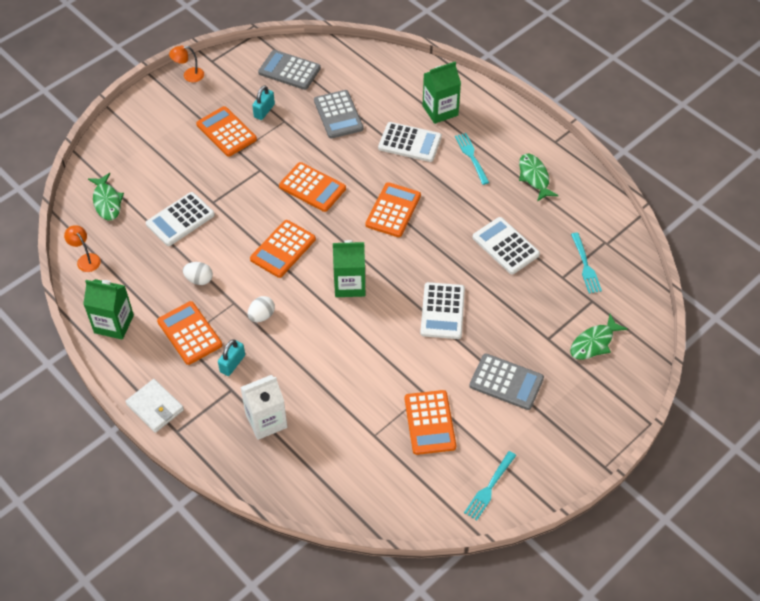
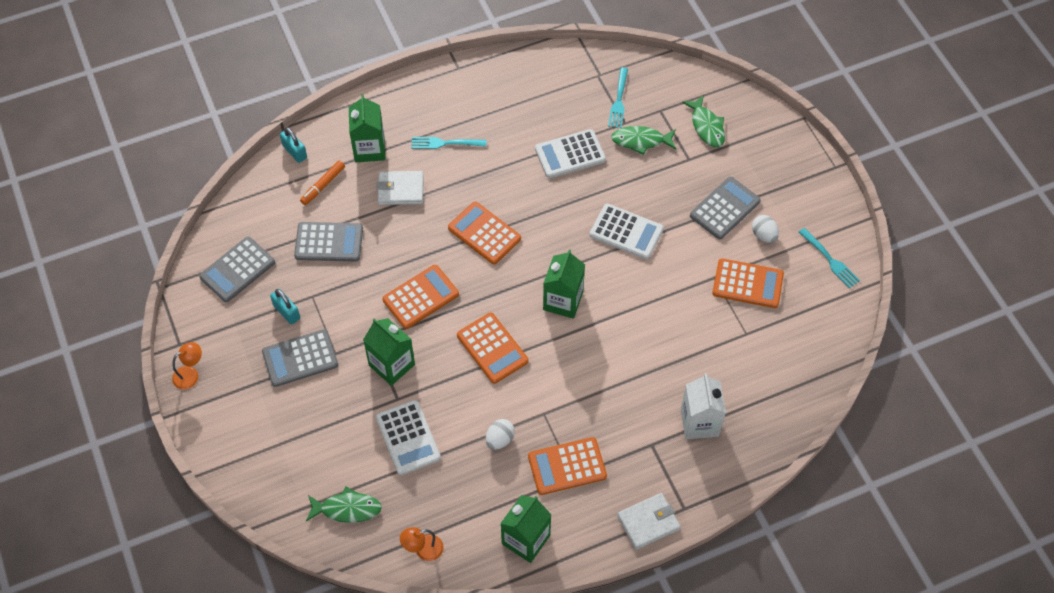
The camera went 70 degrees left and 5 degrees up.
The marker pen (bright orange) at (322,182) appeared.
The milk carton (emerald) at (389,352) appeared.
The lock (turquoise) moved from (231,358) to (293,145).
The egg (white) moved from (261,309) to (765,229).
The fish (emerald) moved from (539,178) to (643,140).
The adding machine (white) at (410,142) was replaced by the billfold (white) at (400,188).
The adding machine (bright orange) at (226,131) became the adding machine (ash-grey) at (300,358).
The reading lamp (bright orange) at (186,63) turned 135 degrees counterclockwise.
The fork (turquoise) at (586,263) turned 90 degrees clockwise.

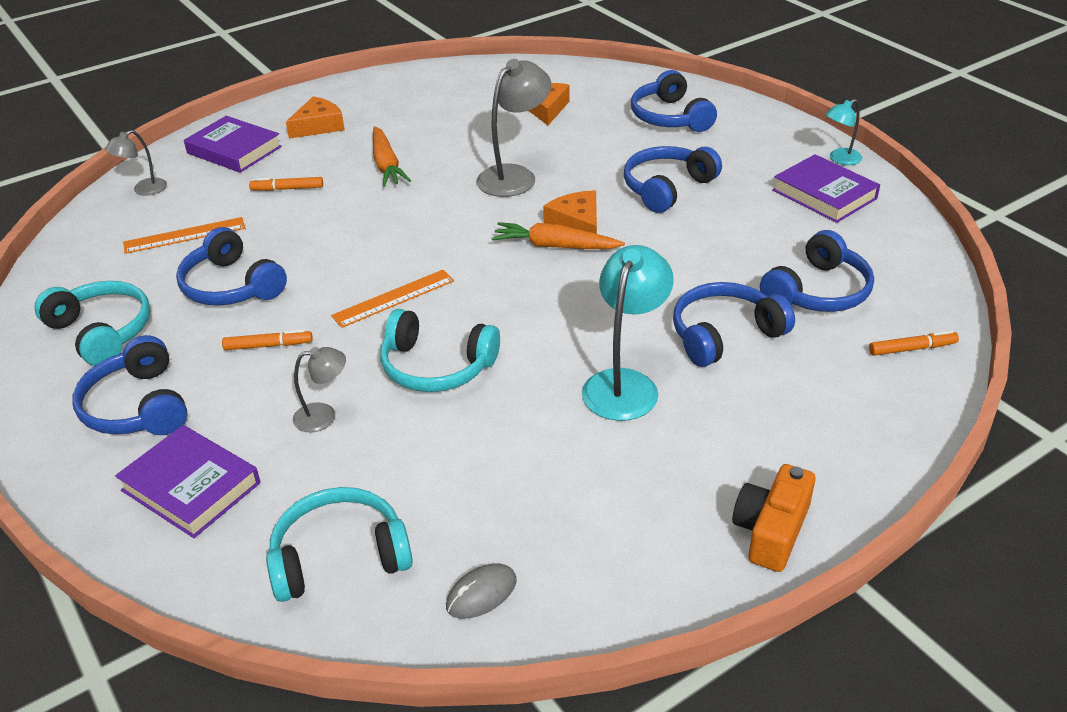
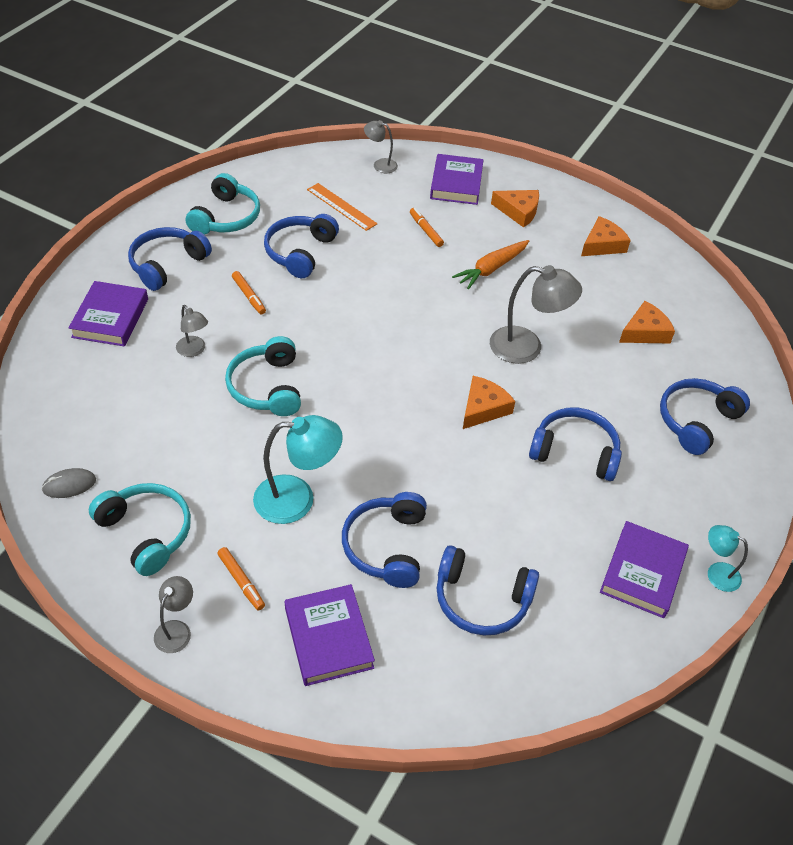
The camera went 60 degrees right and 10 degrees up.
The straightedge (bright orange) at (392,299) disappeared.
The carrot (bright orange) at (558,235) disappeared.
The book (violet) at (330,635) appeared.
The cheese wedge (bright orange) at (606,236) appeared.
The headset (turquoise) moved from (339,544) to (140,529).
The marker pen (bright orange) moved from (914,343) to (241,579).
The camera (bright orange) at (774,518) was replaced by the reading lamp (ash-grey) at (173,614).
The PC mouse (ash-grey) at (481,591) turned 45 degrees counterclockwise.
The headset (blue) at (734,324) turned 120 degrees counterclockwise.

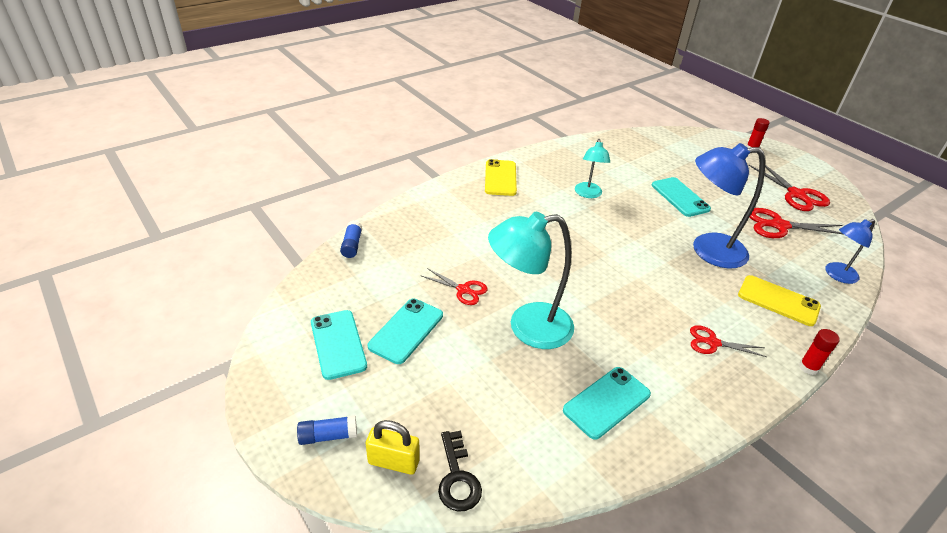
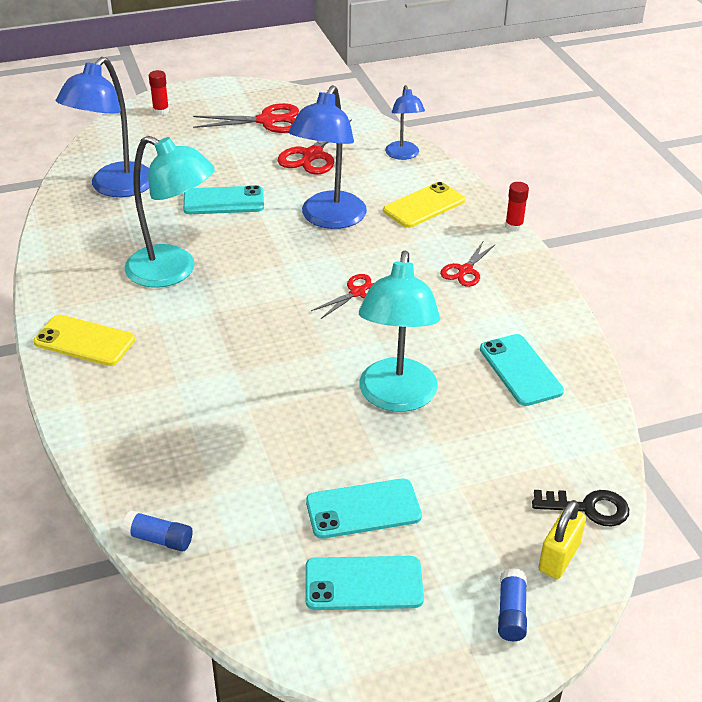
The camera went 70 degrees left and 0 degrees up.
The reading lamp (blue) at (102,127) appeared.
The pair of scissors (red) moved from (455,286) to (342,296).
The phone (turquoise) at (405,331) turned 60 degrees counterclockwise.
The reading lamp (turquoise) at (592,168) changed to 1.77 times the size.

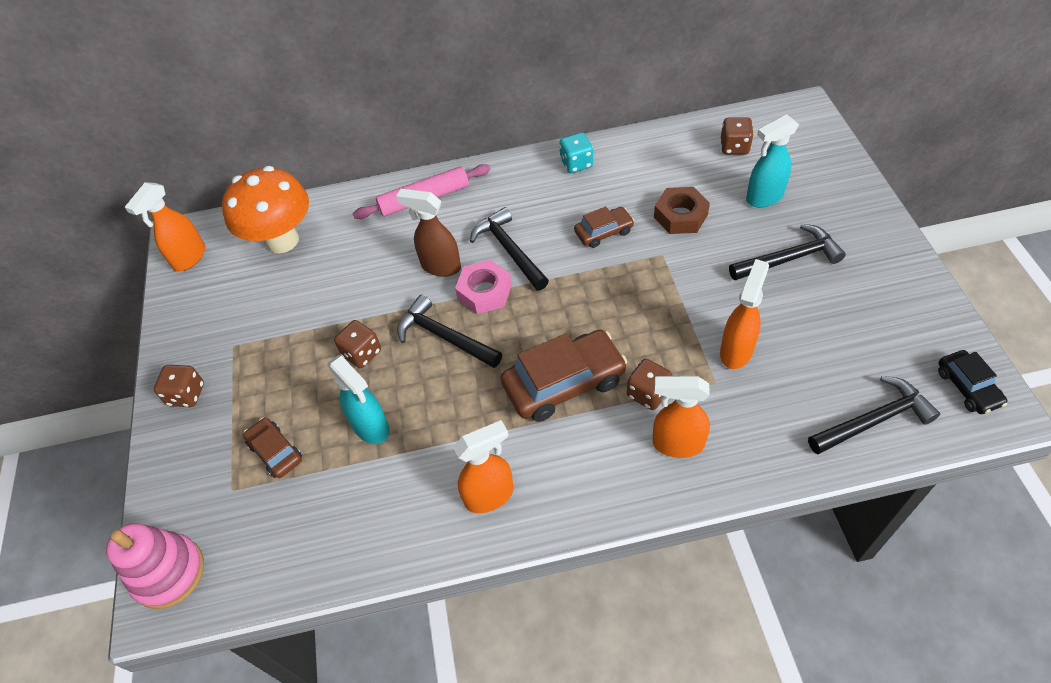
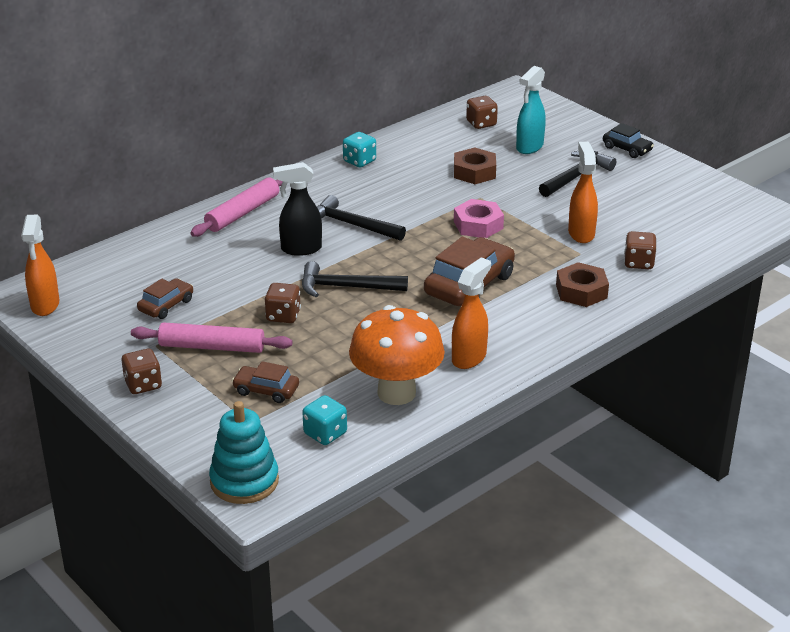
The camera went 35 degrees left and 20 degrees down.
The spray cleaner (turquoise) at (358,399) disappeared.
The carpenter's hammer (black) at (874,415) disappeared.
The pastry roller (rosy) at (211,337) appeared.
The dice (turquoise) at (324,420) appeared.
The mushroom (bright orange) moved from (265,210) to (397,355).
The hexagon nut (rosy) moved from (483,287) to (479,218).
The automobile (dark brown) moved from (604,227) to (165,298).
The dice (dark brown) moved from (649,384) to (640,250).
The automobile (black) moved from (973,382) to (628,140).
The spray cleaner (bright orange) at (681,417) was replaced by the hexagon nut (dark brown) at (582,284).
The stacking toy (rosy) at (155,566) became the stacking toy (turquoise) at (244,452).
The spray cleaner (dark brown) at (428,233) became the spray cleaner (black) at (297,209).

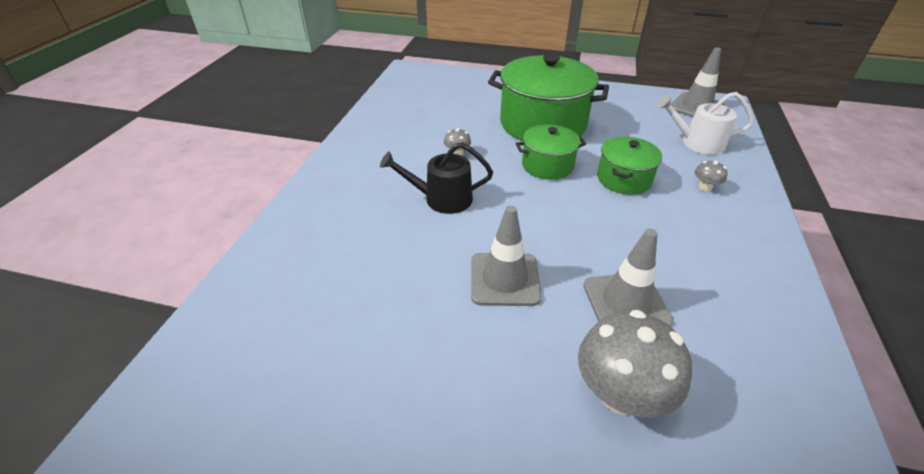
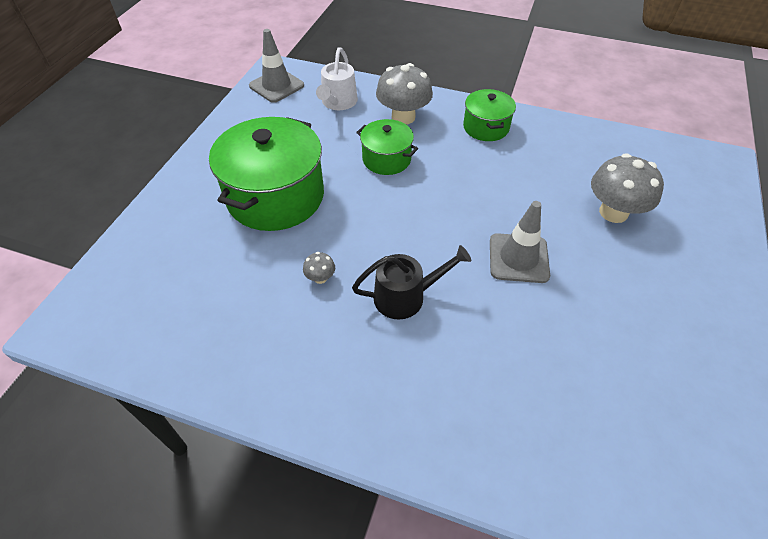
The camera went 85 degrees left and 10 degrees up.
The road cone (ash-grey) at (628,278) disappeared.
The cooking pot (emerald) moved from (550,152) to (489,115).
The watering can (black) at (436,178) turned 105 degrees counterclockwise.
The mushroom (ash-grey) at (711,175) changed to 2.24 times the size.

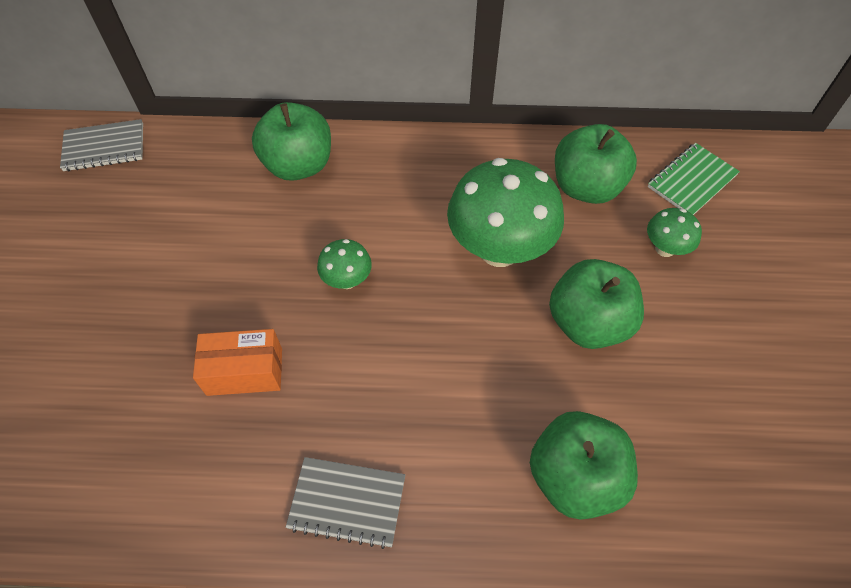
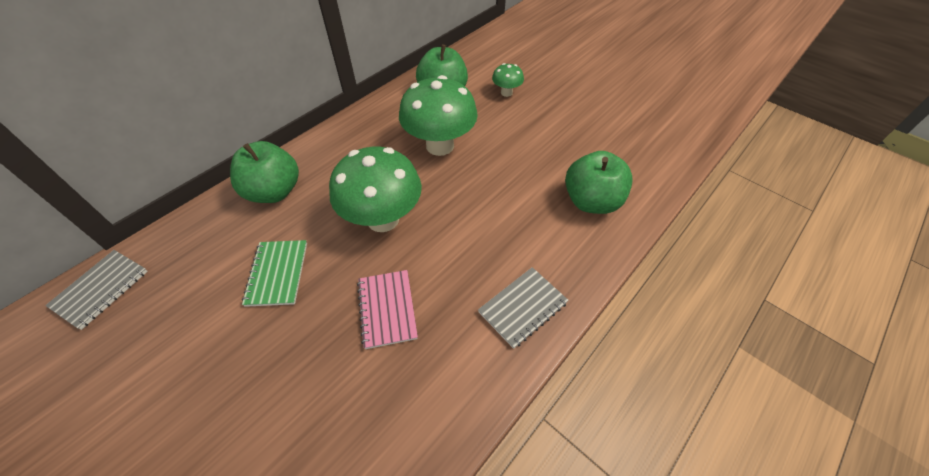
The camera went 50 degrees left and 5 degrees down.
The apple (emerald) at (596,304) disappeared.
The exercise book (emerald) moved from (694,179) to (274,273).
The package (bright orange) at (237,362) was replaced by the exercise book (rosy) at (387,309).
The mushroom (emerald) at (344,264) changed to 2.12 times the size.

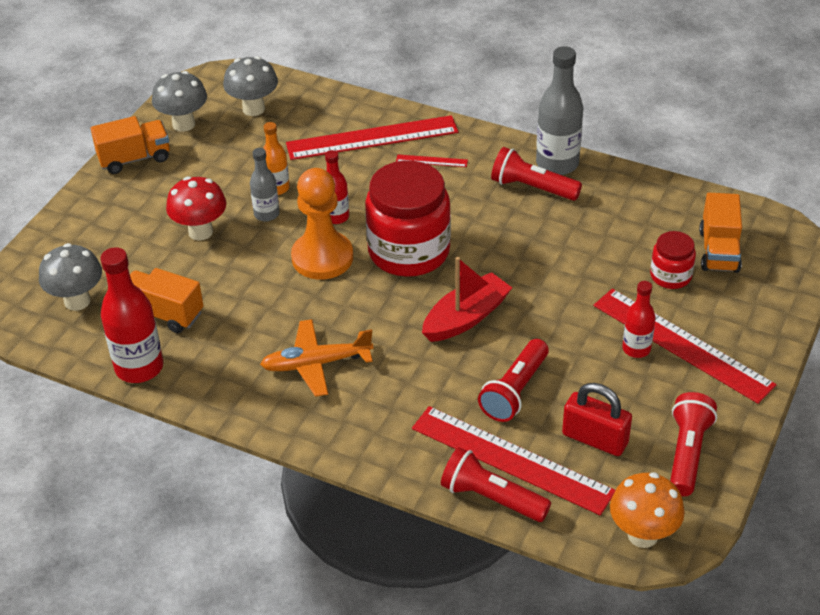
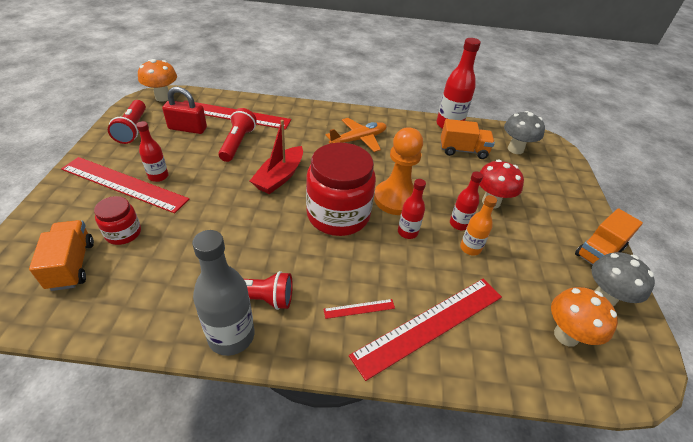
The camera went 155 degrees right and 0 degrees up.
The pocket torch (red) at (496,484) disappeared.
The mushroom (ash-grey) at (250,86) became the mushroom (bright orange) at (584,317).
The flask (ash-grey) at (264,185) became the flask (red) at (466,200).

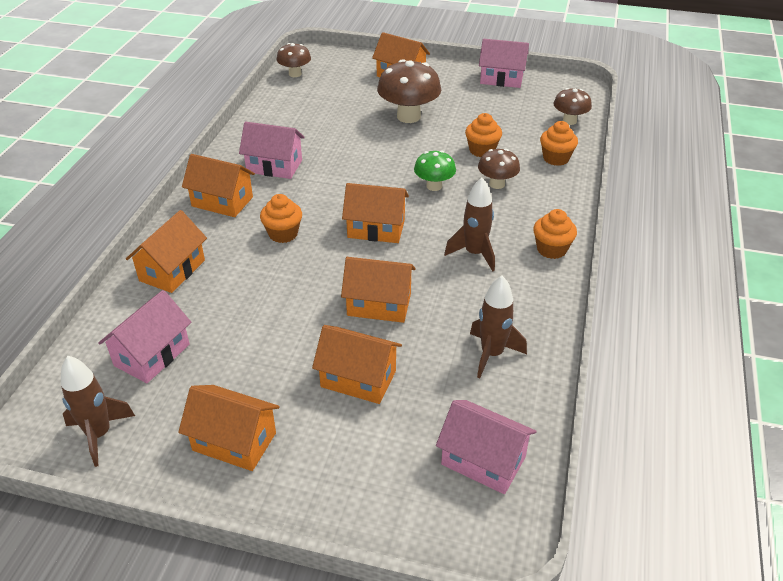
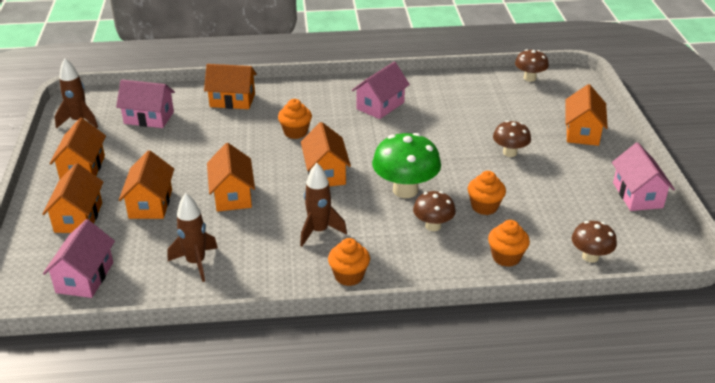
The camera went 70 degrees right and 5 degrees down.
The toy house (bright orange) moved from (218,185) to (72,198).
The toy house (rosy) at (272,150) turned 45 degrees clockwise.
The mushroom (dark brown) at (409,91) changed to 0.59 times the size.
The mushroom (emerald) at (435,170) changed to 1.70 times the size.

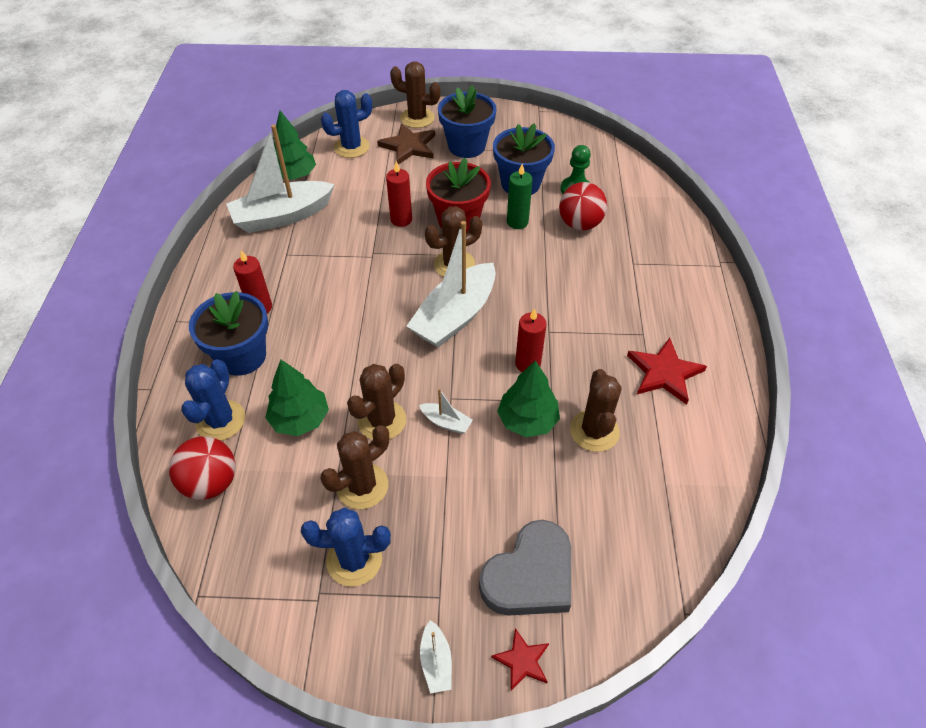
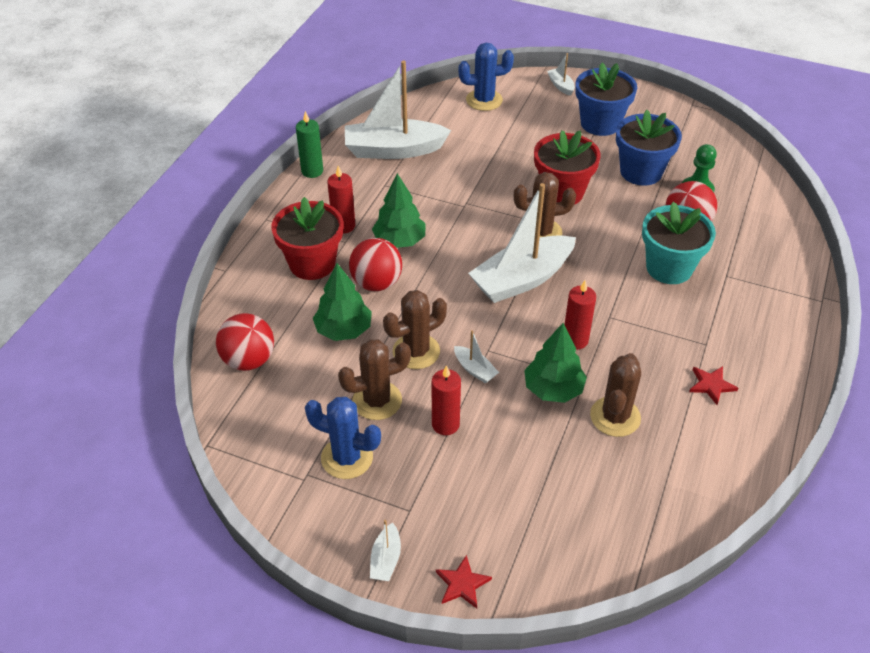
The camera went 20 degrees right and 5 degrees down.
The prickly plant (blue) at (213,400) disappeared.
The star (dark brown) at (406,143) disappeared.
The heart (ash-grey) at (525,568) disappeared.
The sphere (red) at (375,264) appeared.
The potted plant (turquoise) at (679,243) appeared.
The fir tree (emerald) moved from (294,145) to (399,210).
The wax candle (red) moved from (399,194) to (446,400).
The wax candle (emerald) moved from (520,196) to (309,144).
The prickly plant (dark brown) at (415,94) was replaced by the sailboat (white) at (561,74).
The potted plant (blue) at (228,333) became the potted plant (red) at (307,238).
The star (red) at (667,371) changed to 0.59 times the size.

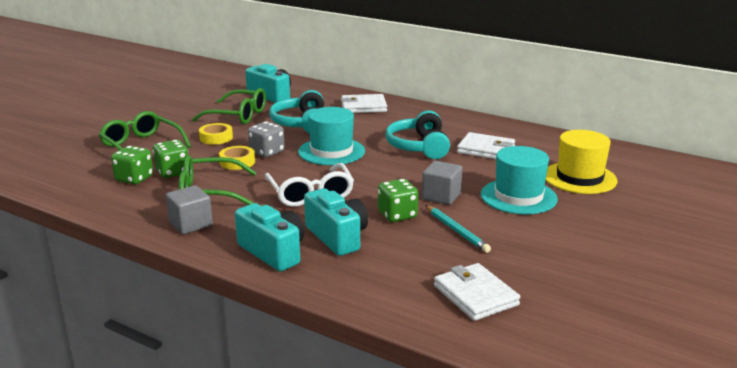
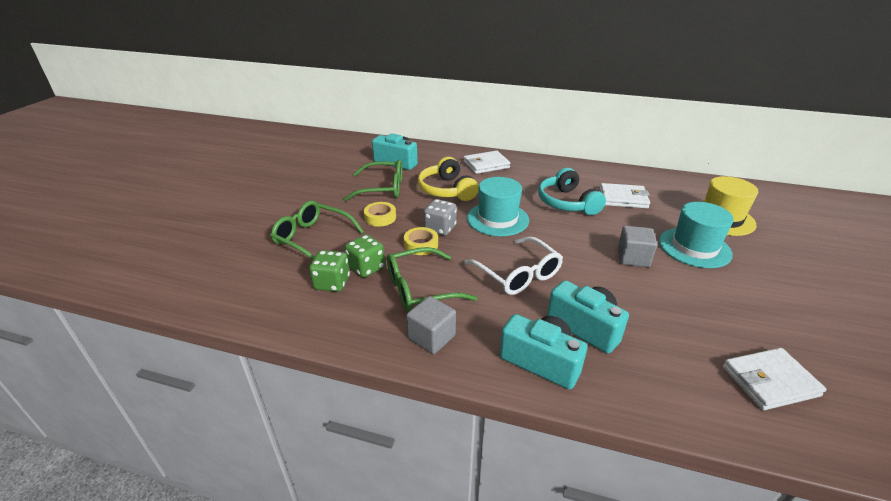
The camera went 15 degrees left and 10 degrees up.
The dice (emerald) at (398,200) disappeared.
The pencil (turquoise) at (458,229) disappeared.
The headset (turquoise) at (296,111) became the headset (golden) at (448,179).
The billfold (white) at (477,292) turned 60 degrees counterclockwise.

